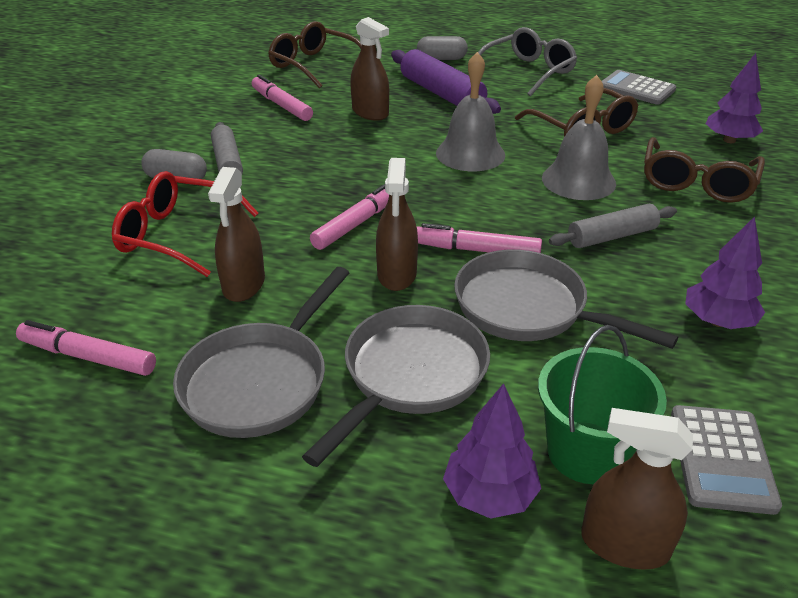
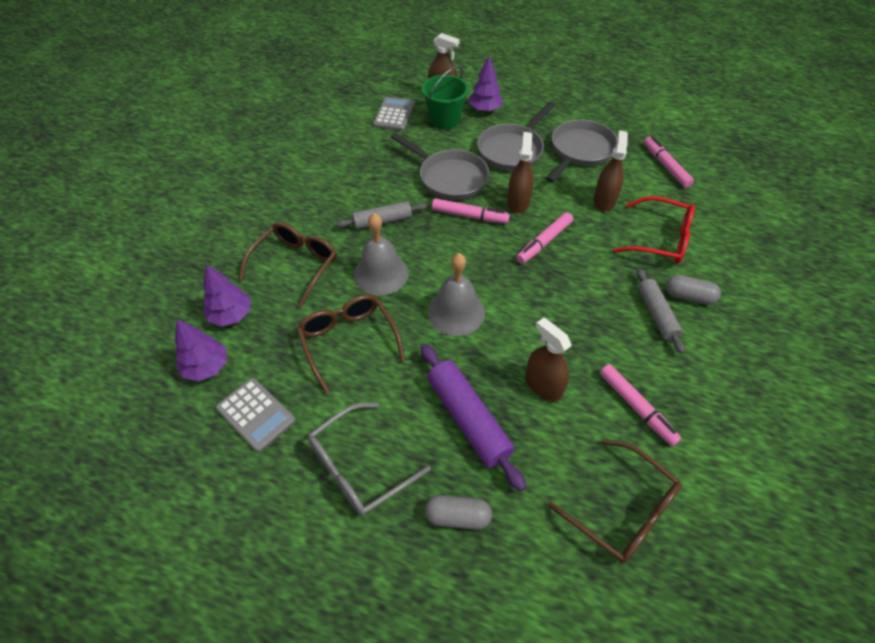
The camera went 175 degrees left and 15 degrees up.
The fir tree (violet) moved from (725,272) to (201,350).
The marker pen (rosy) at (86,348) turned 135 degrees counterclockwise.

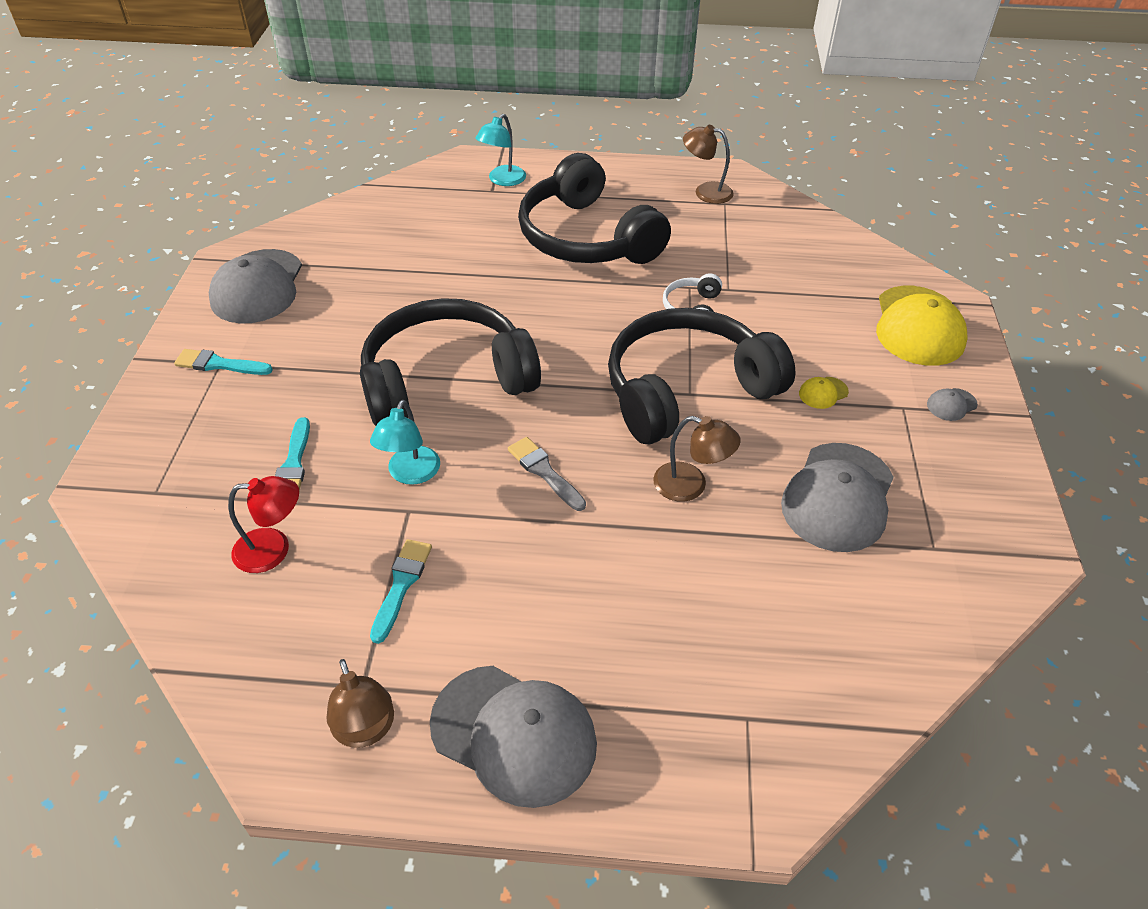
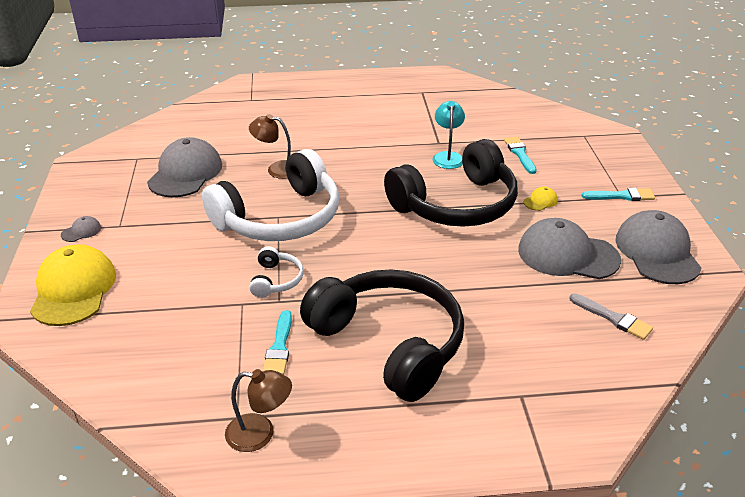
The camera went 170 degrees right and 10 degrees down.
The reading lamp (red) at (263,524) disappeared.
The reading lamp (dark brown) at (360,703) disappeared.
The reading lamp (turquoise) at (500,150) disappeared.
The paint brush (turquoise) moved from (401,591) to (277,342).
The peaked cap (ash-grey) moved from (513,737) to (569,248).
The paint brush (ash-grey) moved from (547,474) to (611,317).
The peaked cap (golden) moved from (824,393) to (541,199).
The headset (black) at (701,376) became the headset (white) at (270,195).

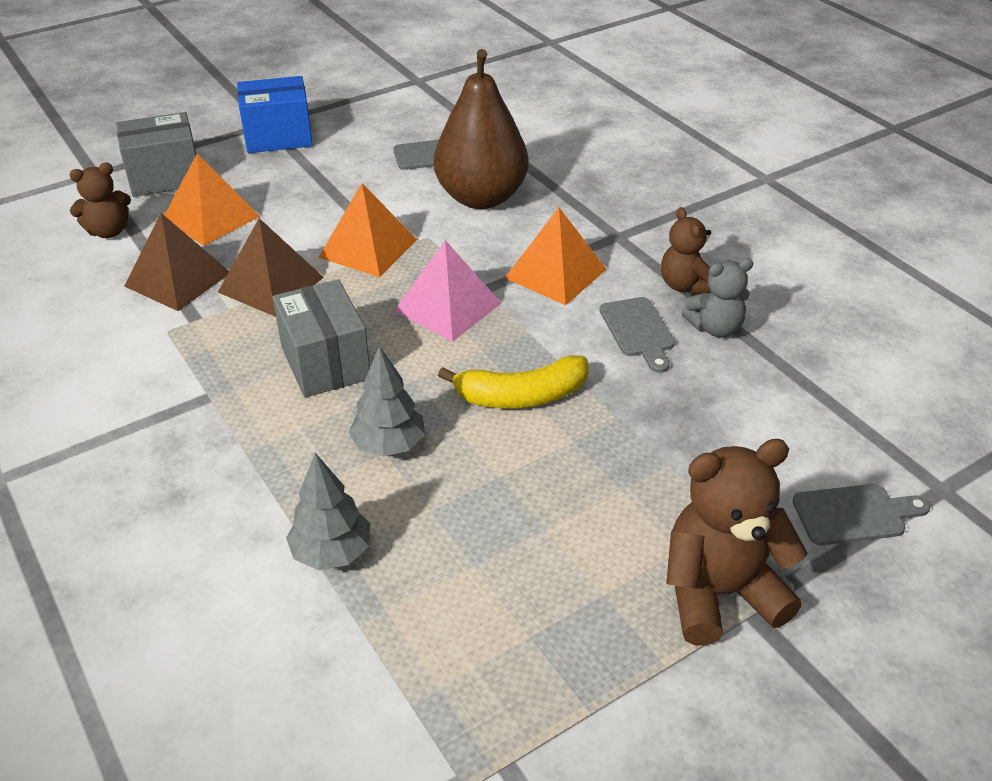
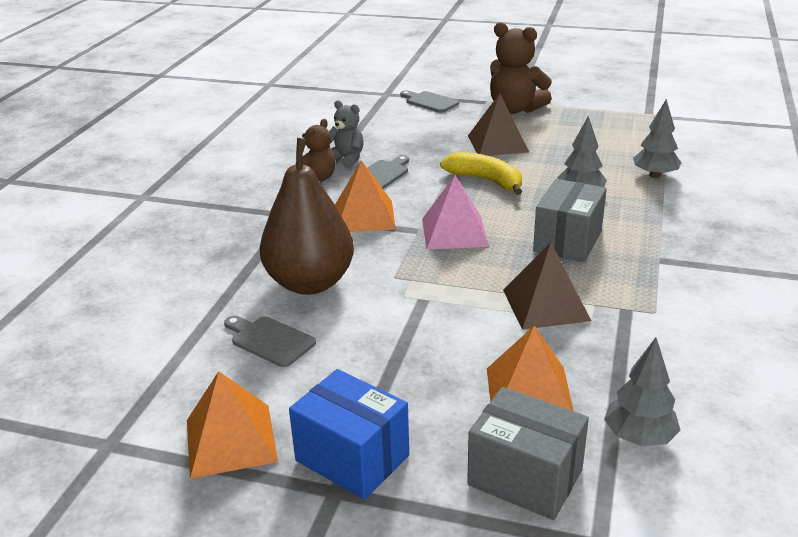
The camera went 130 degrees left and 10 degrees down.
The pyramid shape (dark brown) moved from (176,262) to (498,124).
The pyramid shape (bright orange) moved from (367,230) to (232,425).
The teddy bear (dark brown) at (100,200) was replaced by the fir tree (ash-grey) at (642,391).

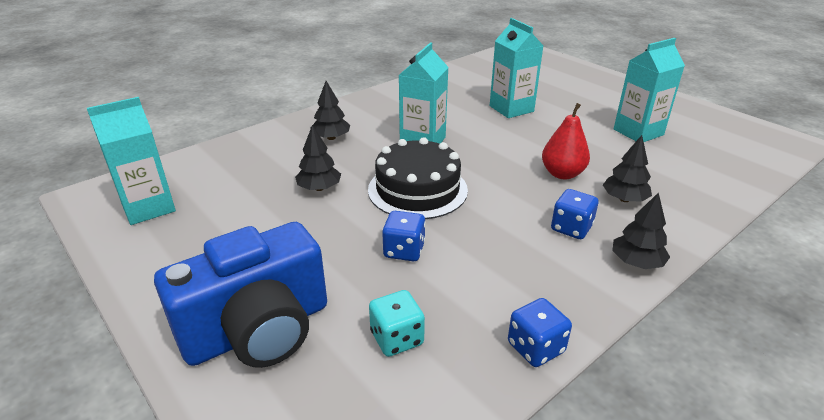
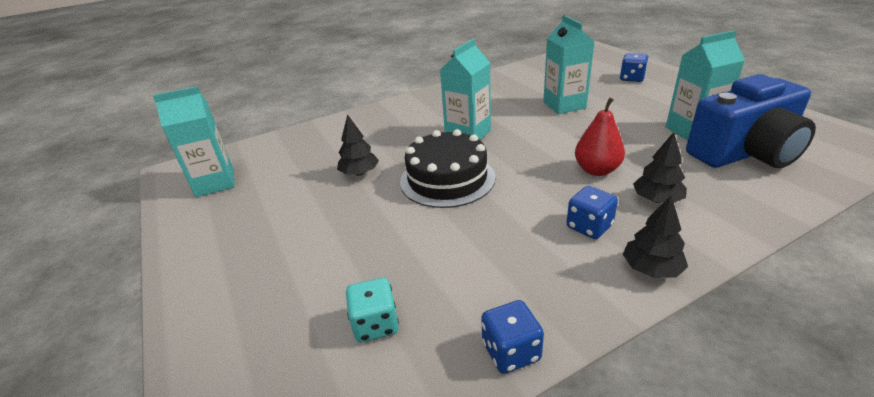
The camera went 15 degrees right and 0 degrees up.
The fir tree (black) at (331,110) disappeared.
The camera (blue) moved from (240,295) to (751,121).
The dice (blue) moved from (404,236) to (634,67).

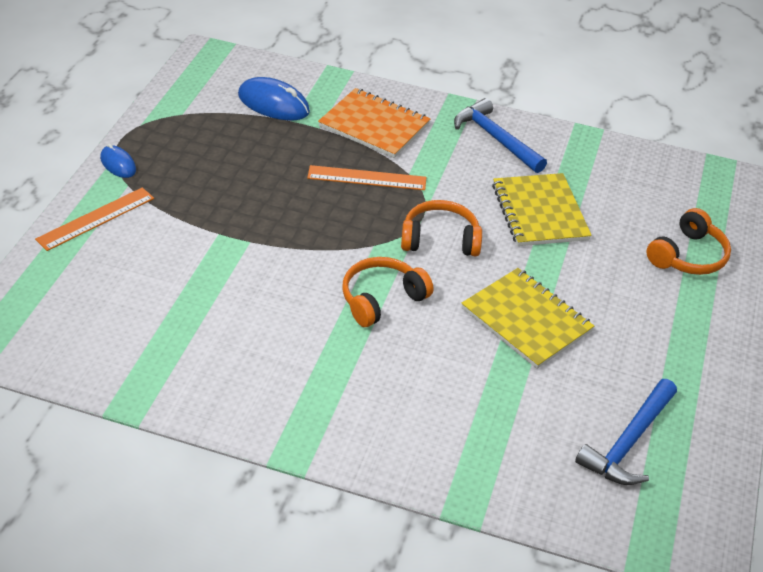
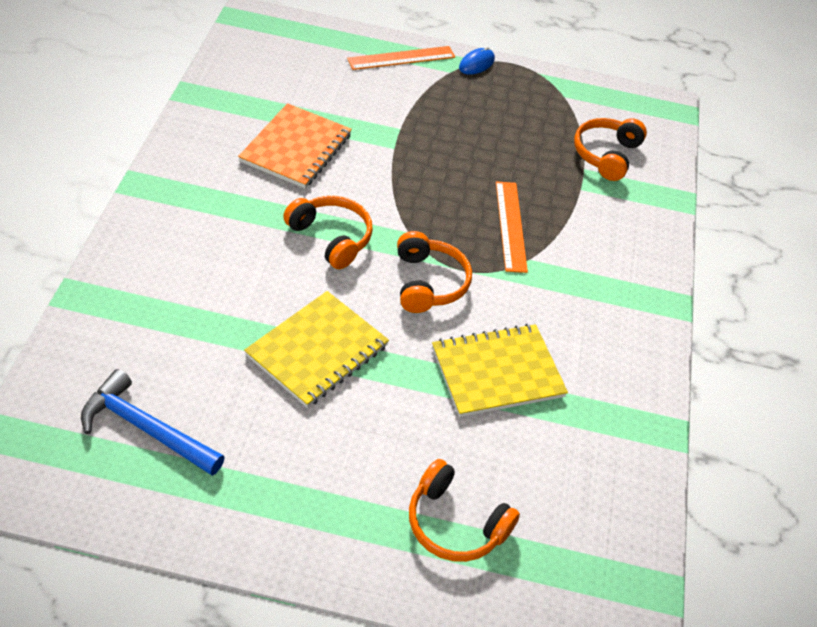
The camera went 80 degrees right and 5 degrees up.
The carpenter's hammer (blue) at (500,135) disappeared.
The exercise book (bright orange) moved from (374,123) to (295,145).
The PC mouse (blue) at (274,98) was replaced by the headset (bright orange) at (610,149).
The straightedge (bright orange) at (94,219) turned 60 degrees counterclockwise.

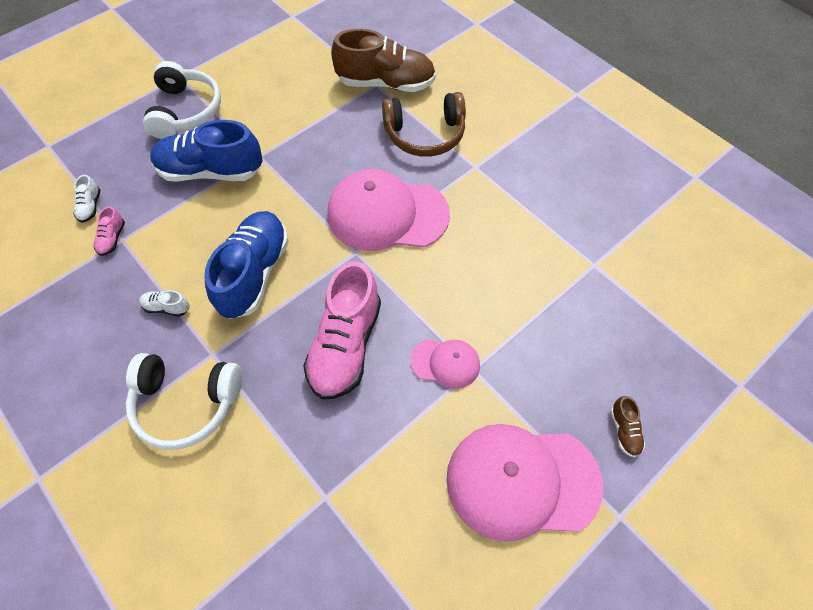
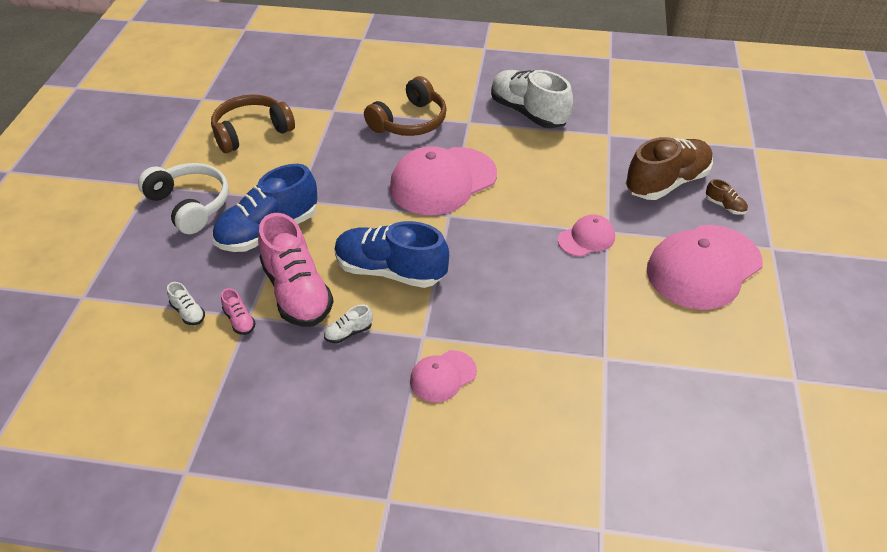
The camera went 40 degrees left and 15 degrees down.
The headset (dark brown) at (253,123) appeared.
The lace-up shoe (white) at (532,99) appeared.
The lace-up shoe (rosy) moved from (342,330) to (296,270).
The lace-up shoe (dark brown) moved from (383,60) to (669,168).
The headset (white) at (184,401) was replaced by the peaked cap (rosy) at (443,376).
The lace-up shoe (blue) at (246,265) turned 45 degrees counterclockwise.

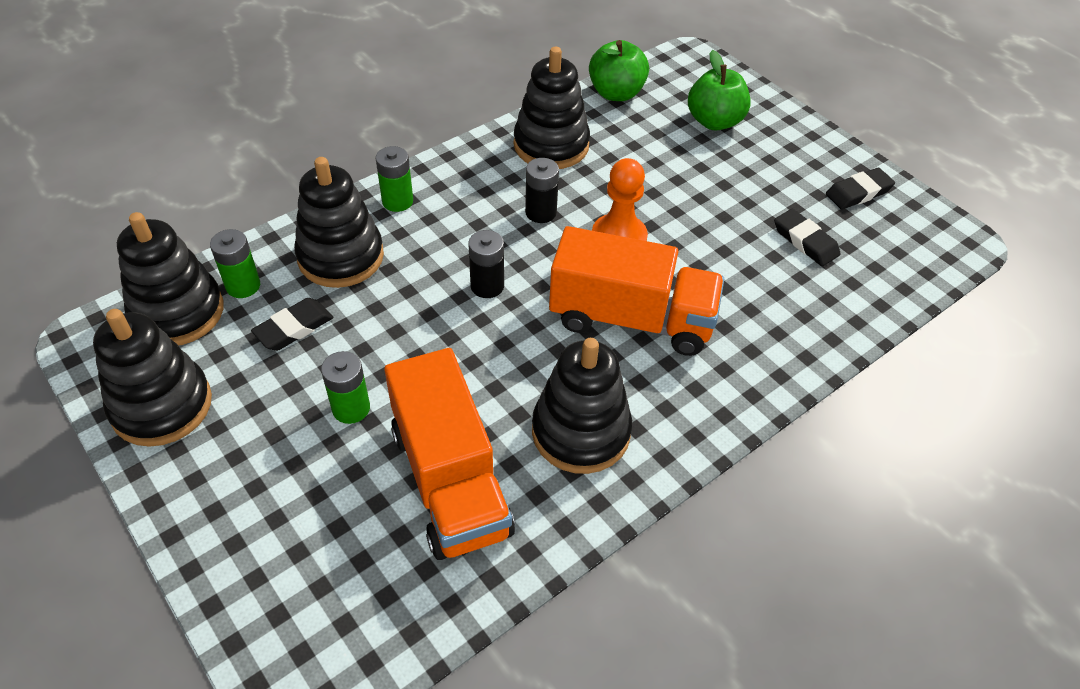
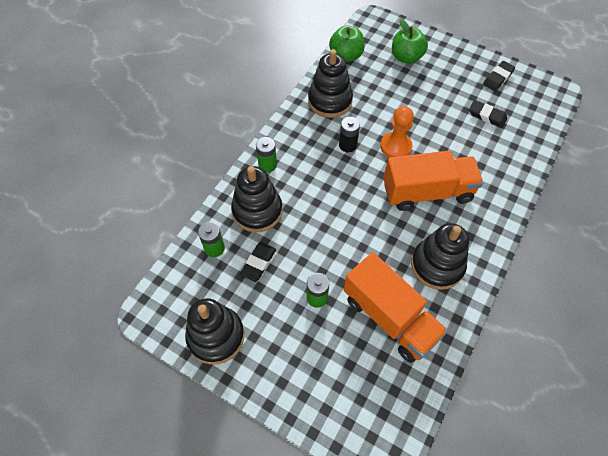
The camera went 20 degrees left and 10 degrees up.
The stacking toy (black) at (170,279) disappeared.
The battery (black) at (486,264) disappeared.

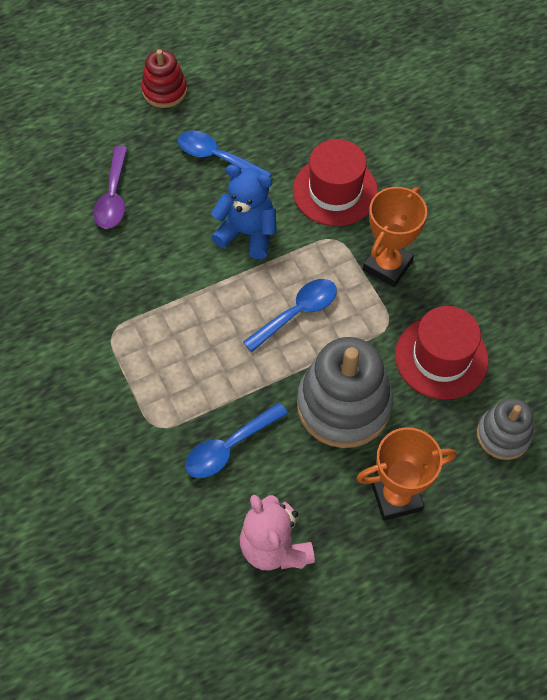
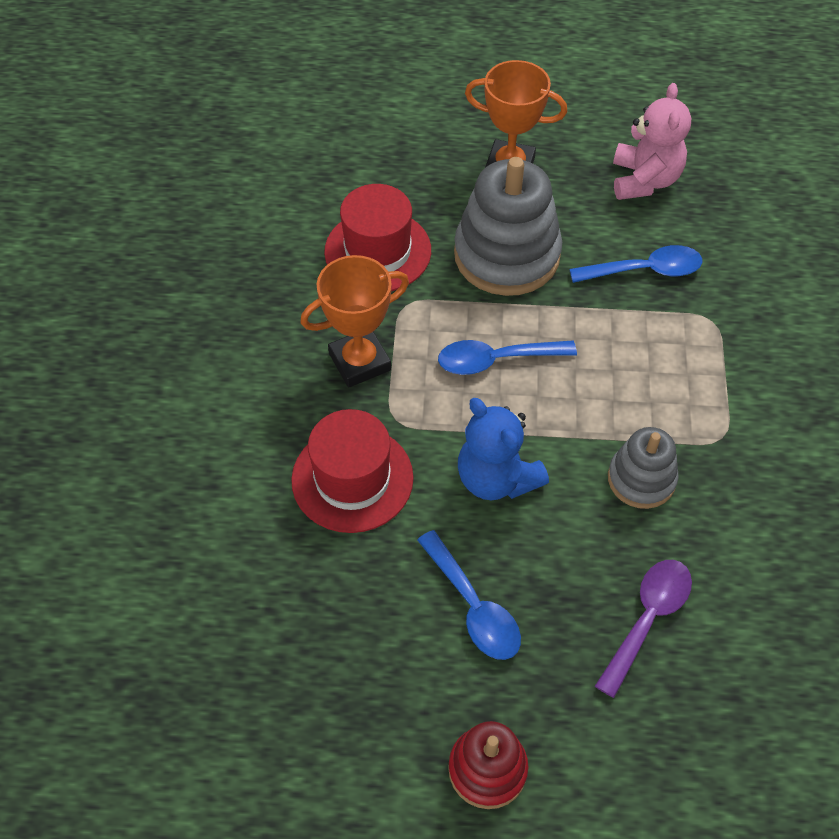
The camera went 150 degrees left and 5 degrees down.
The stacking toy (ash-grey) moved from (505,429) to (643,468).

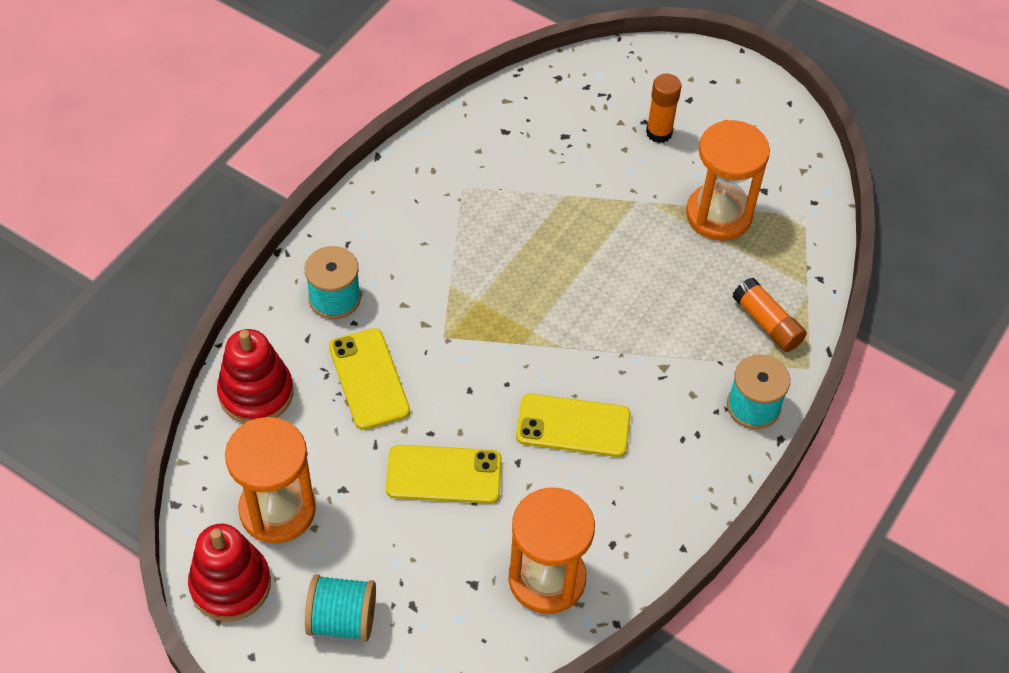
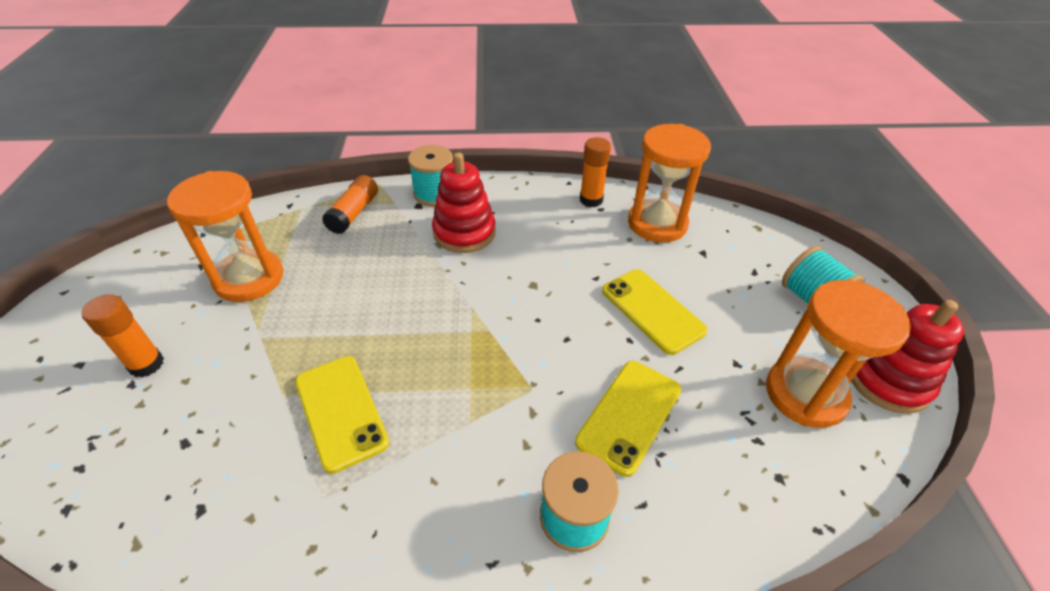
The camera went 125 degrees left and 10 degrees down.
The glue (bright orange) at (595,172) appeared.
The stacking toy (red) moved from (255,376) to (464,202).
The phone (golden) moved from (573,425) to (342,415).

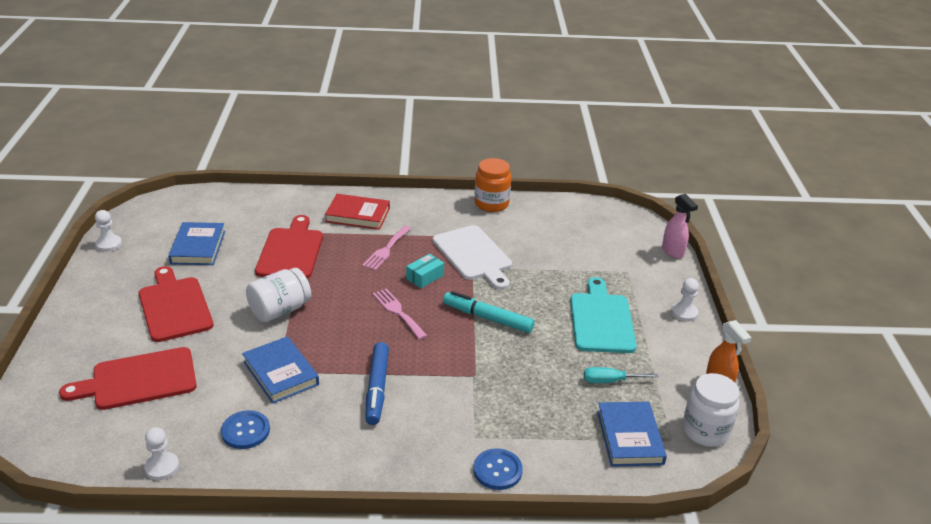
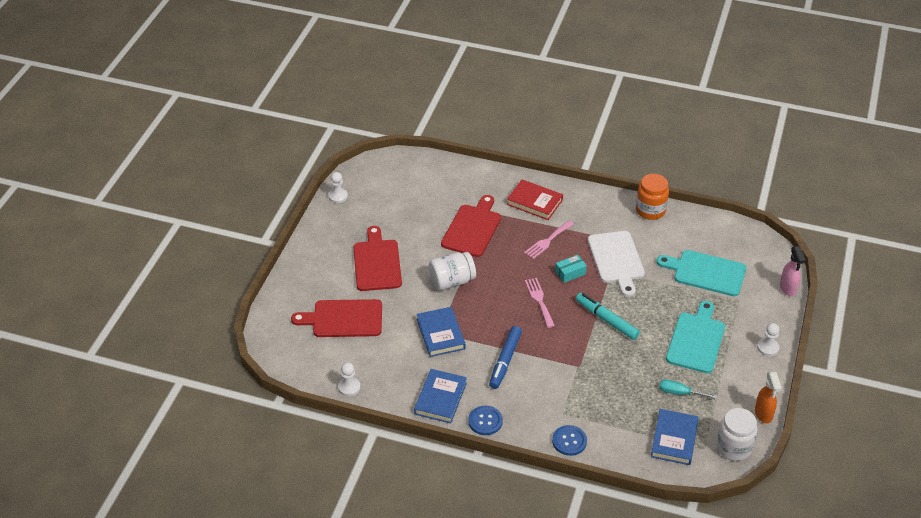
The camera went 20 degrees right and 10 degrees up.
The bread board (turquoise) at (701,273) appeared.
The book (blue) moved from (196,243) to (440,396).
The sewing button (blue) moved from (245,429) to (485,420).

